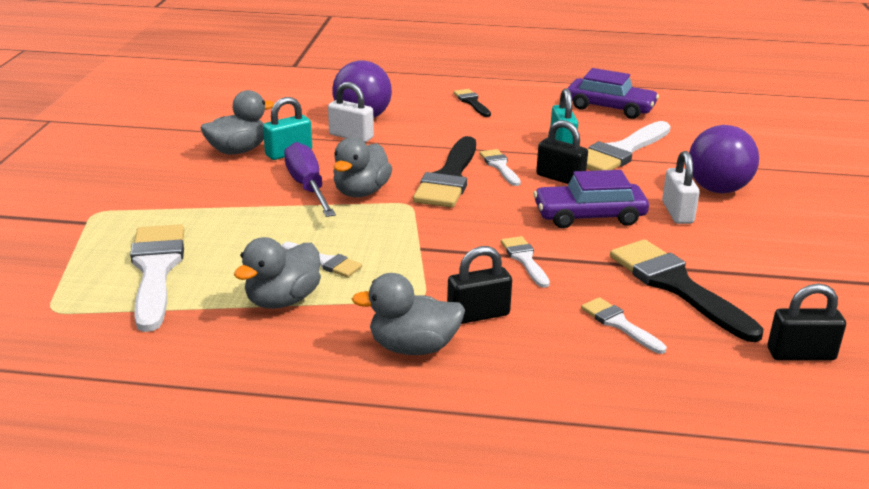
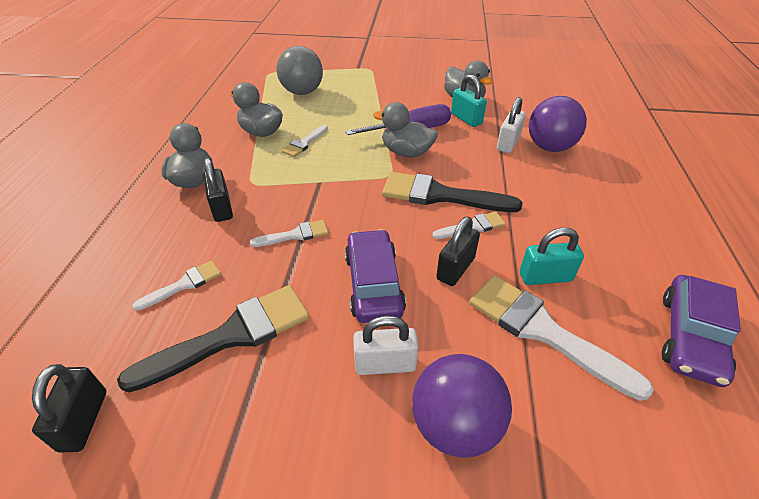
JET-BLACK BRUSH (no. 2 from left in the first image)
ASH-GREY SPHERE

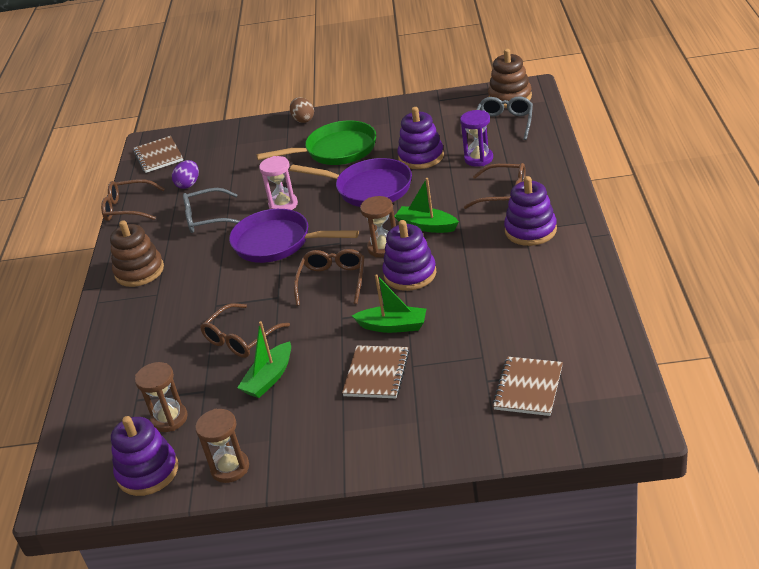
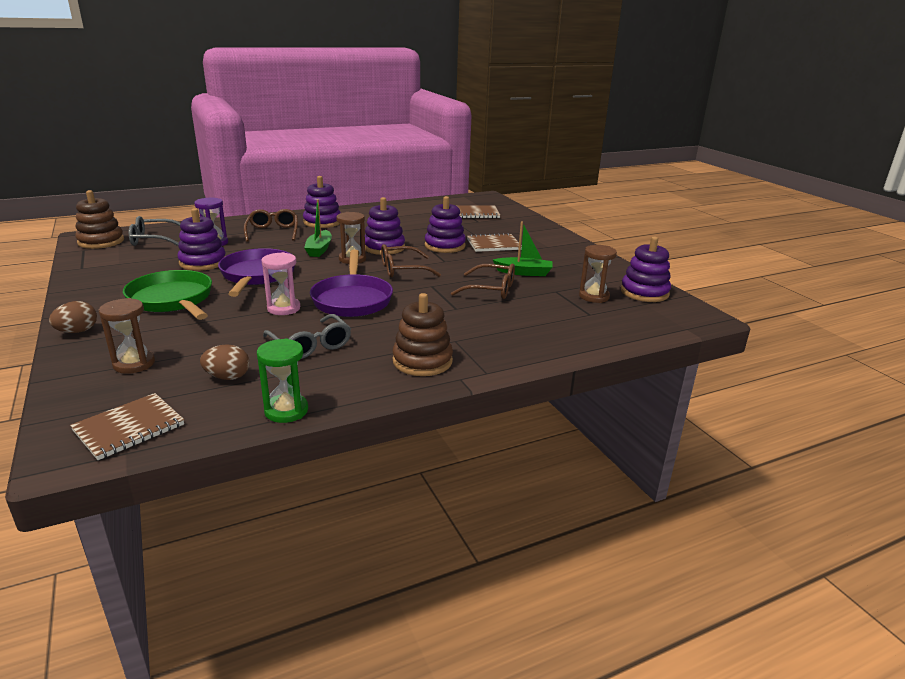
DARK BROWN HOURGLASS (no. 1 from left)
GREEN HOURGLASS
ROYAL PURPLE RING STACKER (no. 4 from left)
DARK BROWN EGG SHAPE (no. 2 from left)

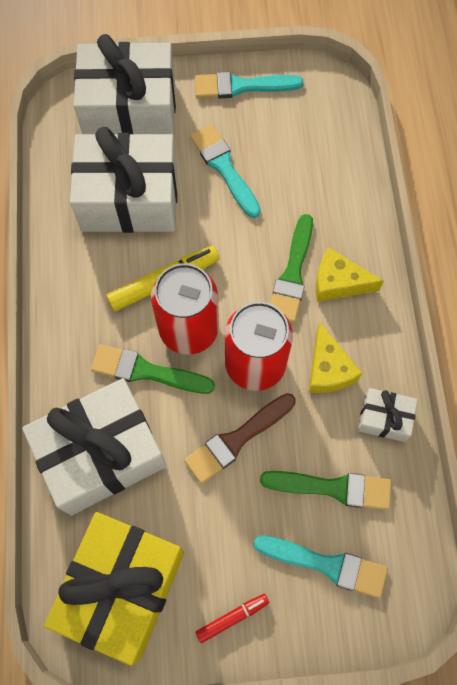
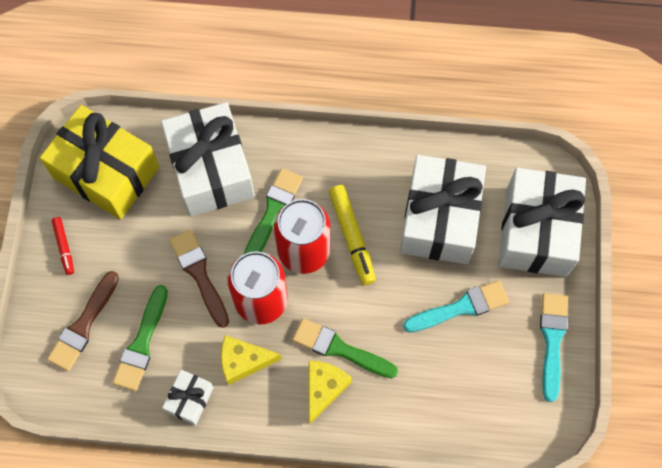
DARK BROWN BRUSH (no. 1 from left)

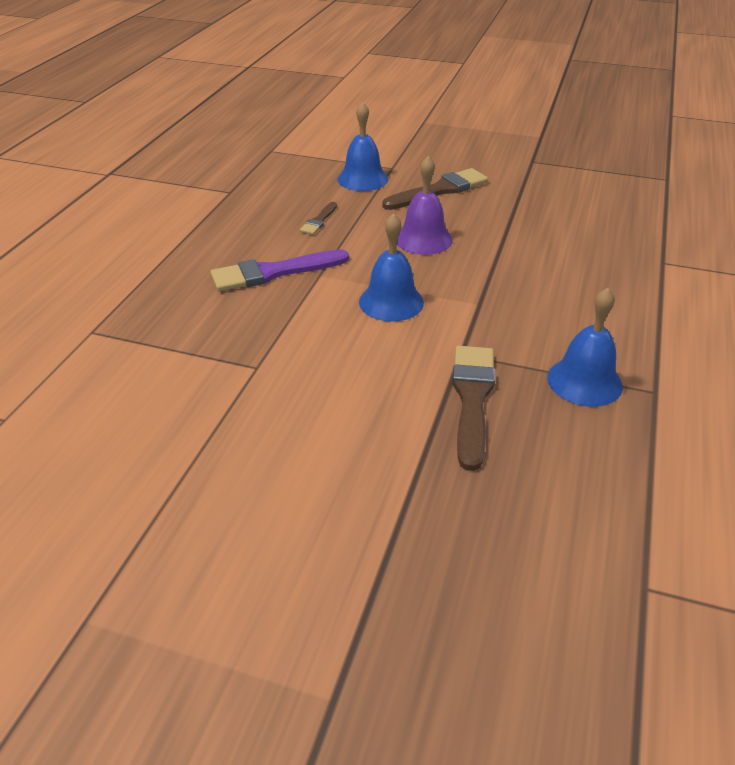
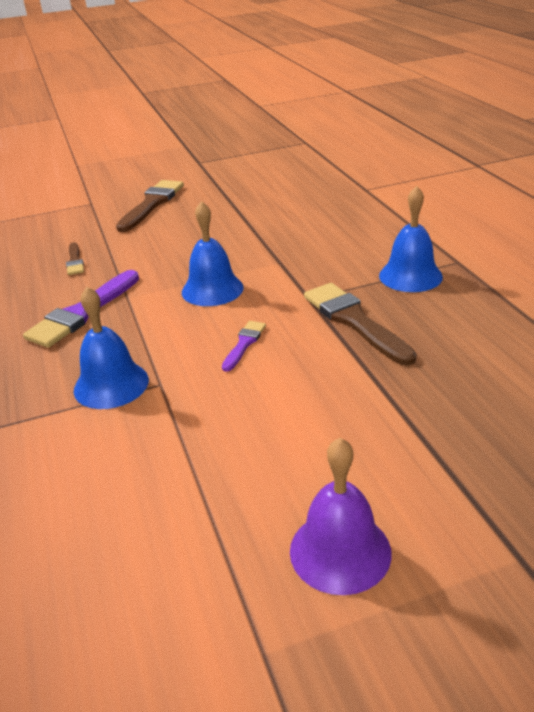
ROYAL PURPLE BRUSH (no. 2 from left)
ROYAL BLUE HAND BELL (no. 1 from left)
ROYAL PURPLE HAND BELL

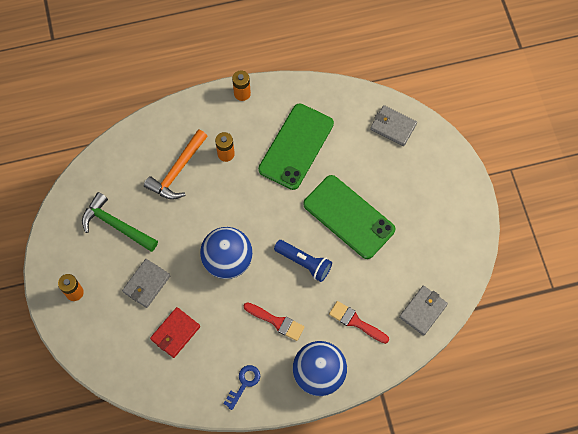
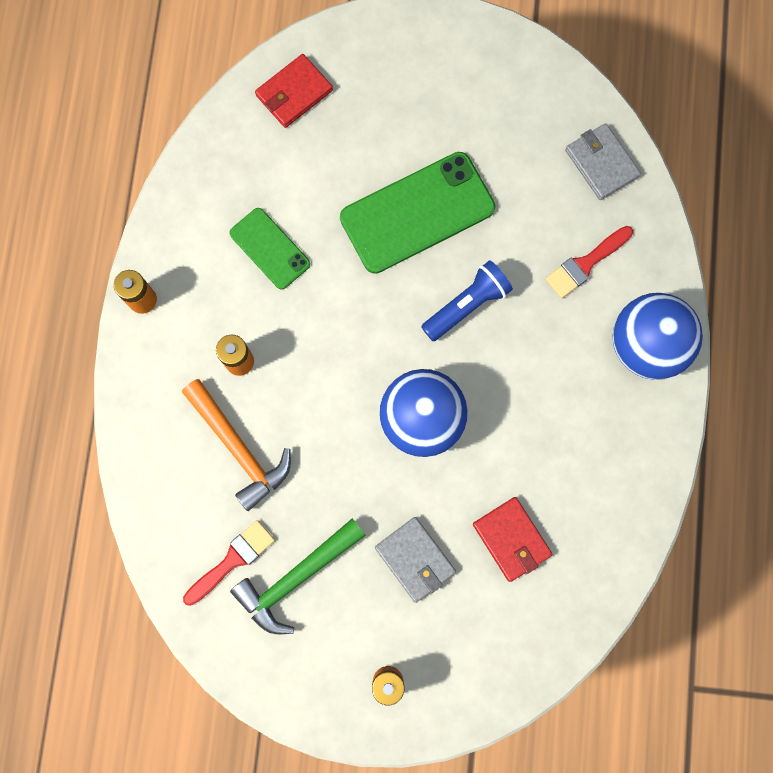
ROYAL BLUE LATCHKEY
RED BRUSH (no. 1 from left)
RED CARD WALLET (no. 1 from left)
GREEN SMARTPHONE (no. 1 from left)

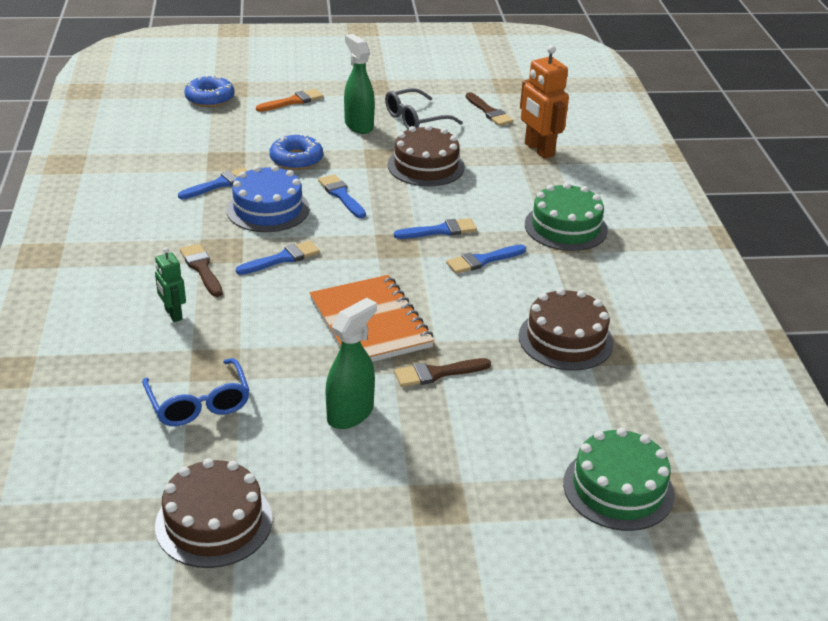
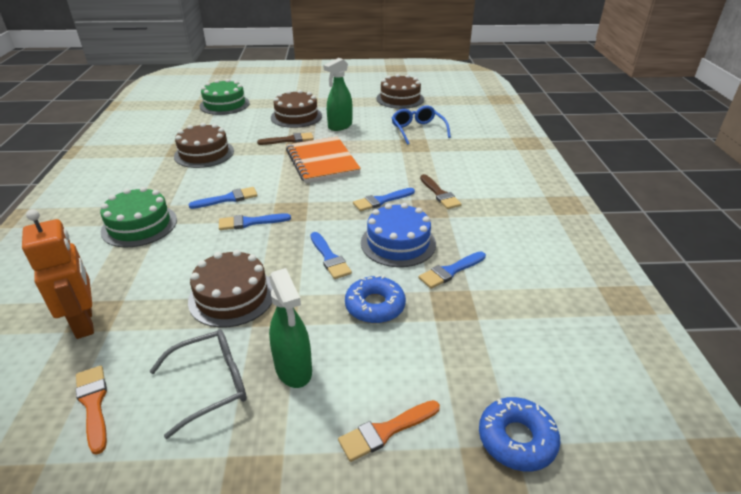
GREEN TOY ROBOT
DARK BROWN LAYER CAKE (no. 3 from left)
ORANGE-COLOURED BRUSH (no. 1 from left)

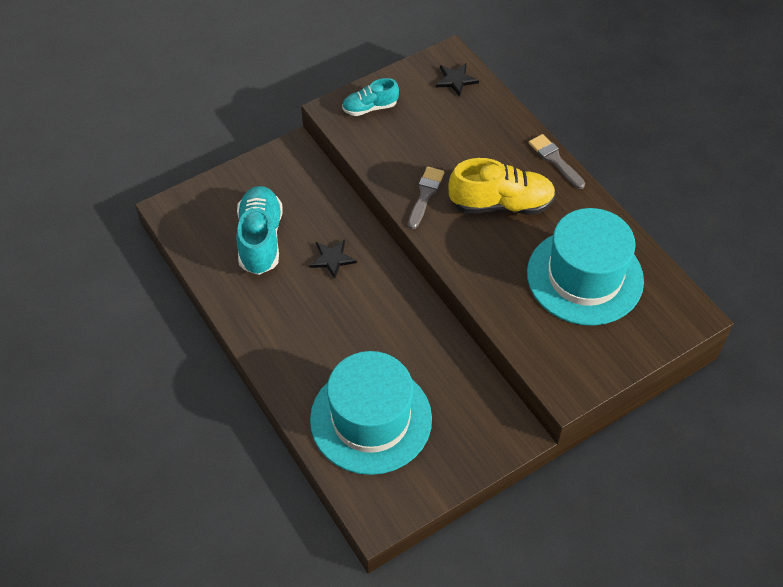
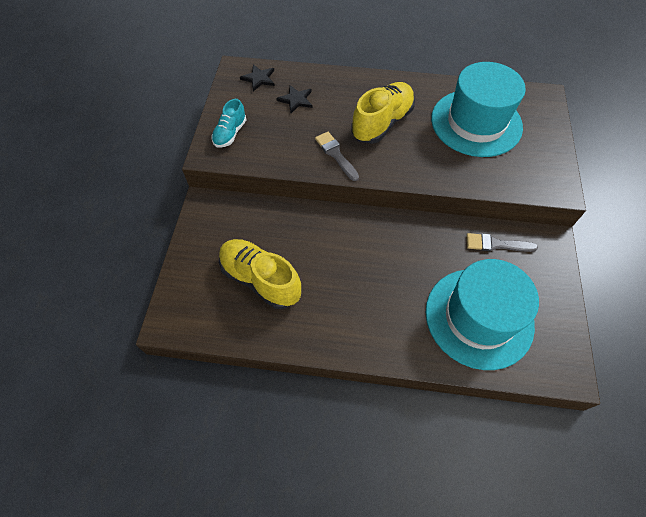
JET-BLACK FIVE-POINTED STAR (no. 2 from left)
ASH-GREY BRUSH (no. 2 from left)
GOLDEN SNEAKER (no. 1 from left)

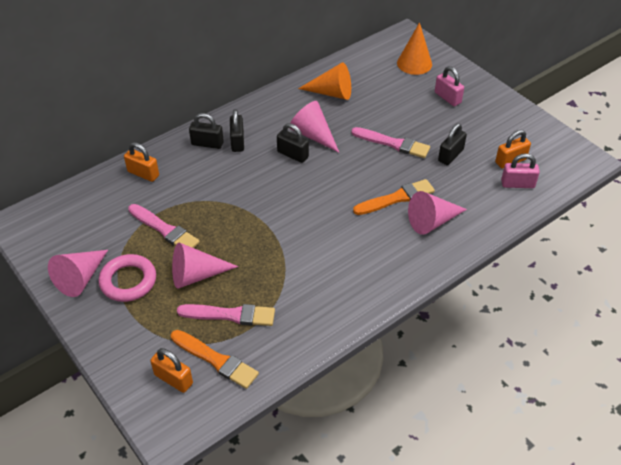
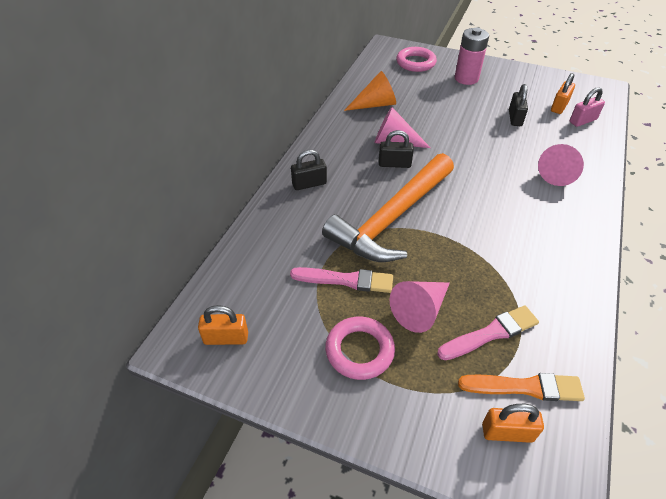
PINK CONE (no. 1 from left in the first image)
JET-BLACK PADLOCK (no. 2 from left in the first image)
PINK BRUSH (no. 3 from left in the first image)
ORANGE-COLOURED BRUSH (no. 2 from left in the first image)
ORANGE-COLOURED CLAW HAMMER
ORANGE-COLOURED PADLOCK (no. 1 from left)
PINK HOOP (no. 2 from left)
PINK BATTERY

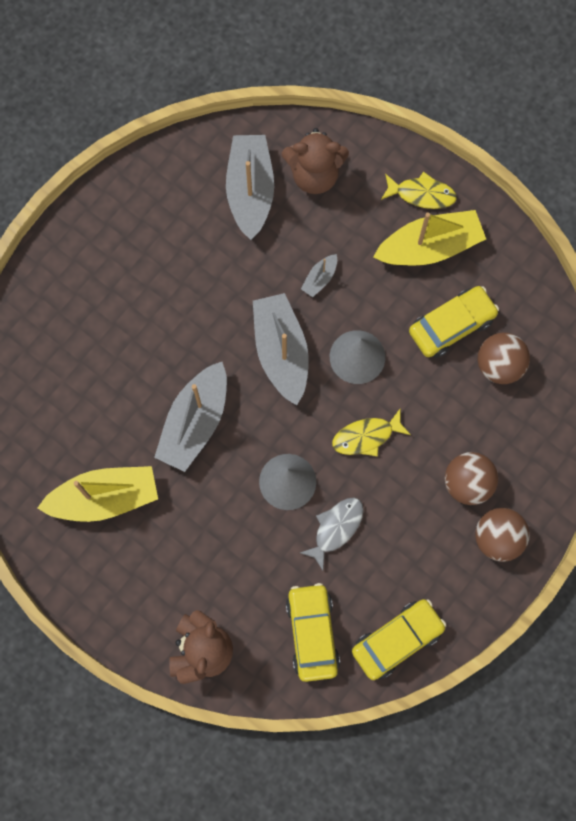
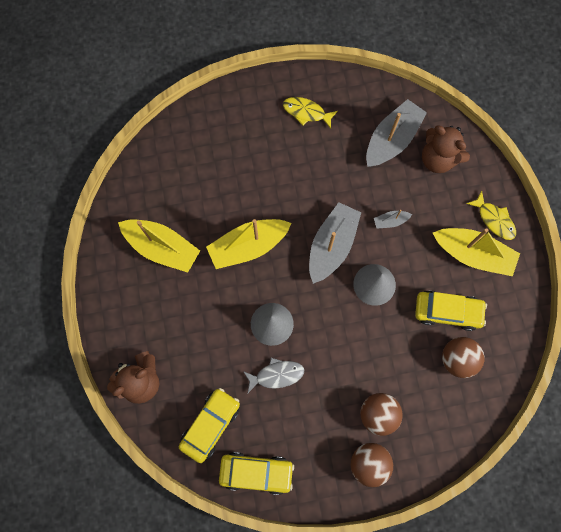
GOLDEN TOY FISH (no. 1 from left)
GOLDEN SAILBOAT (no. 2 from left)

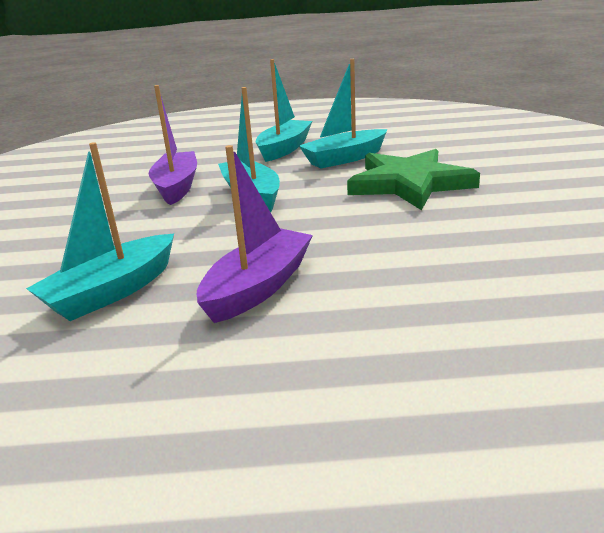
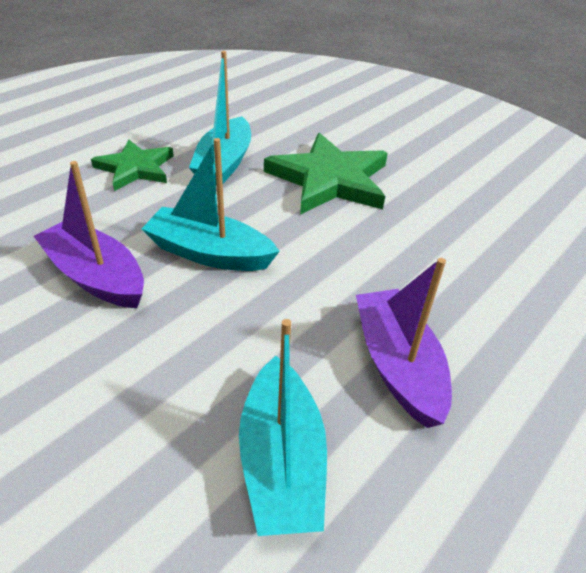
GREEN FIVE-POINTED STAR (no. 1 from left)

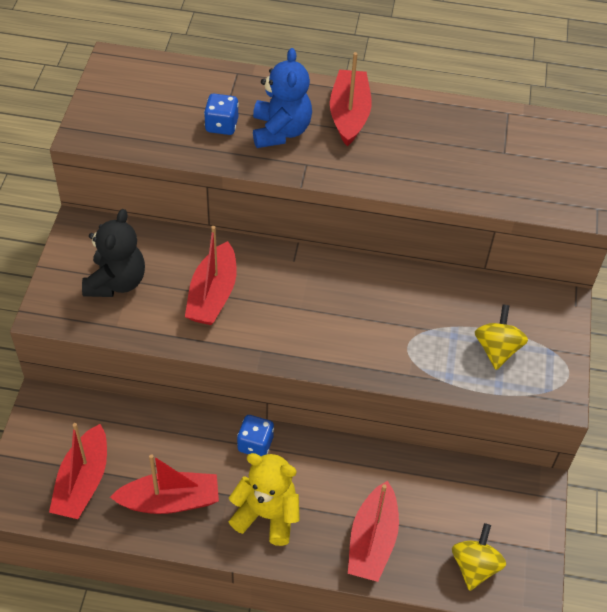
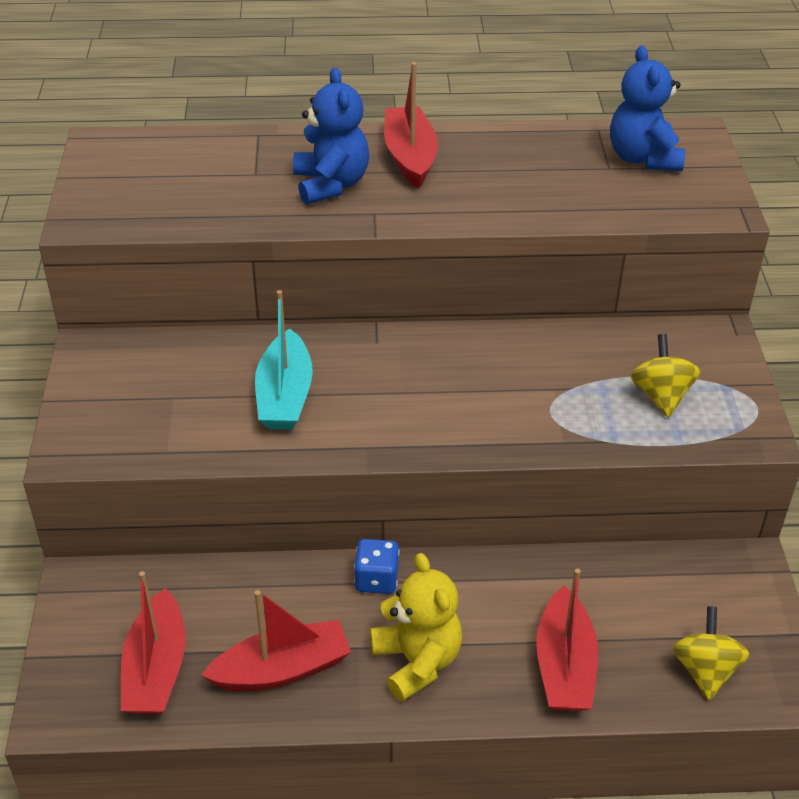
JET-BLACK TEDDY BEAR
ROYAL BLUE DIE (no. 1 from left in the first image)
ROYAL BLUE TEDDY BEAR (no. 2 from left)
AQUA SAILBOAT
GOLDEN TEDDY BEAR

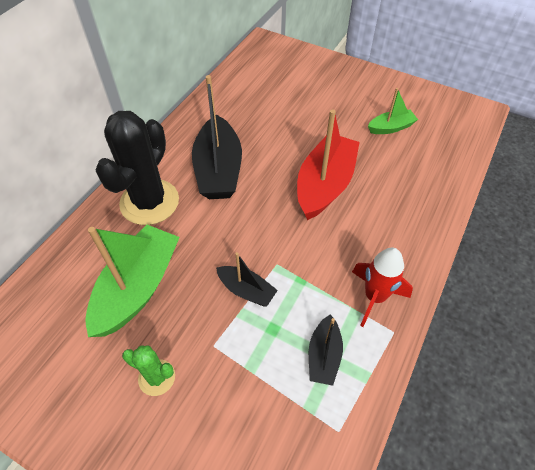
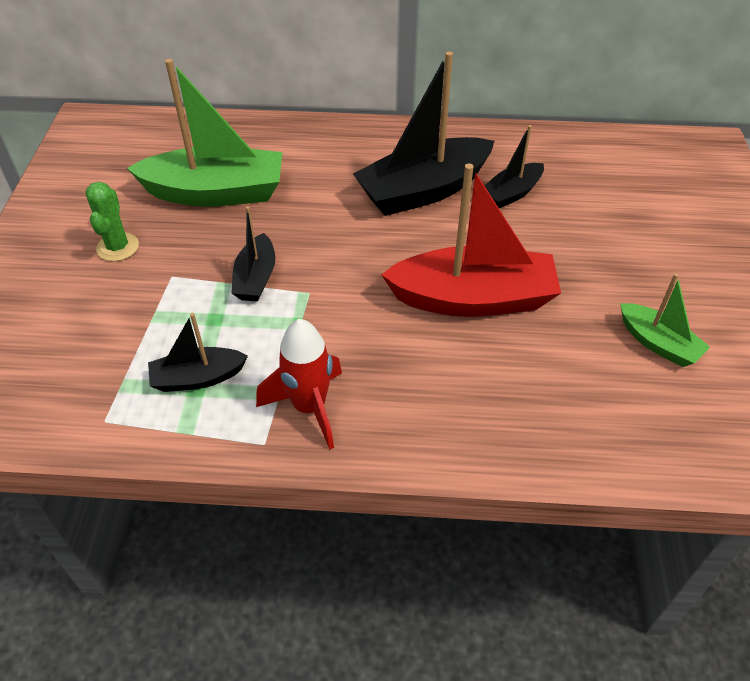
JET-BLACK SAGUARO CACTUS
JET-BLACK SAILBOAT (no. 4 from left)

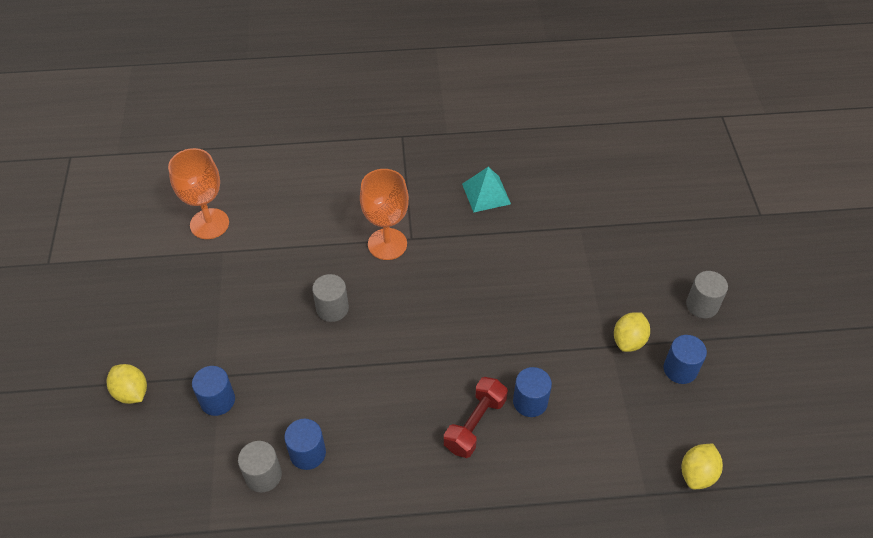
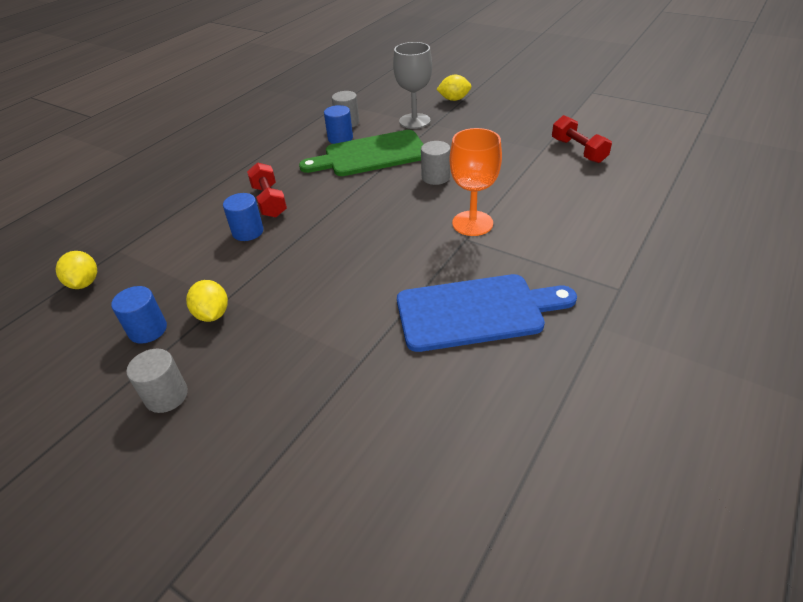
GREEN CUTTING BOARD
RED HAND WEIGHT (no. 2 from left)
ASH-GREY GOBLET
ROYAL BLUE CUTTING BOARD

